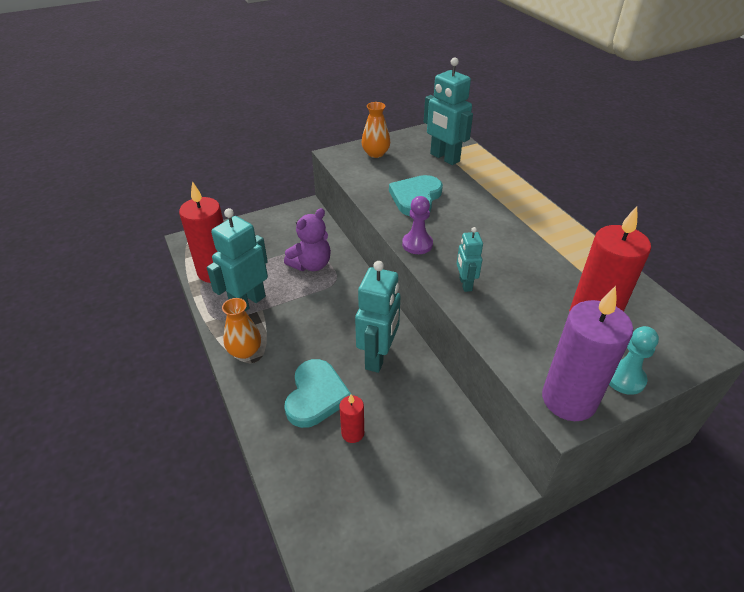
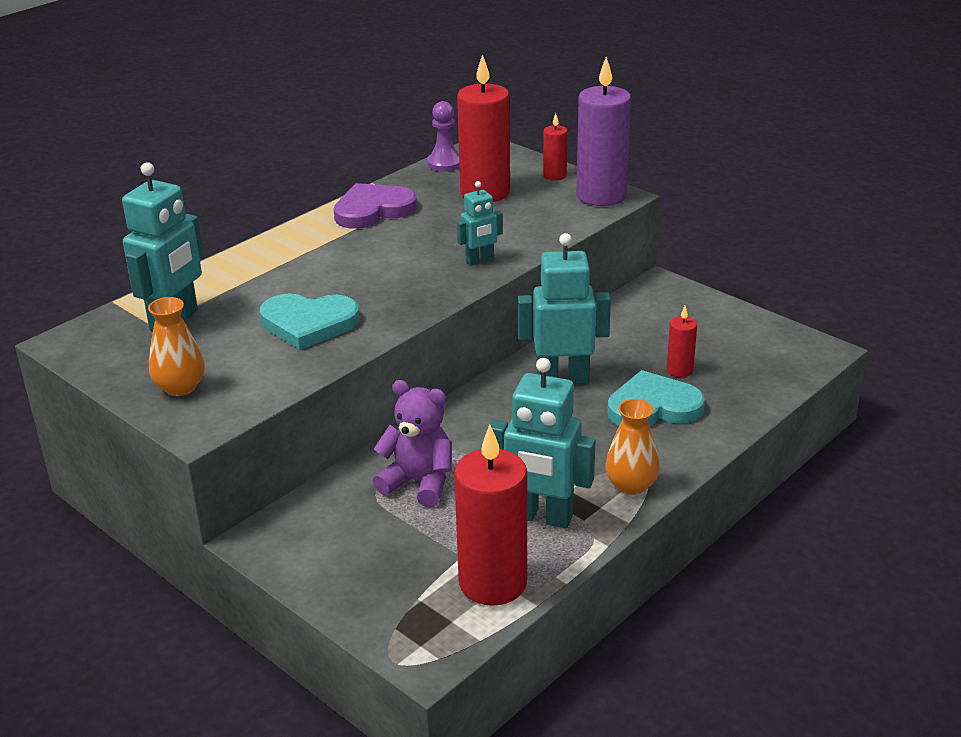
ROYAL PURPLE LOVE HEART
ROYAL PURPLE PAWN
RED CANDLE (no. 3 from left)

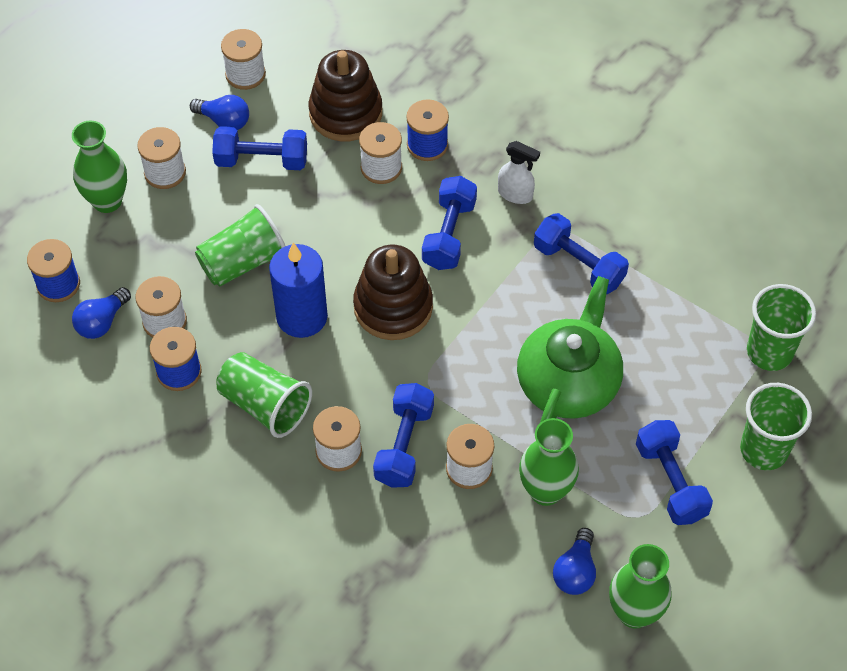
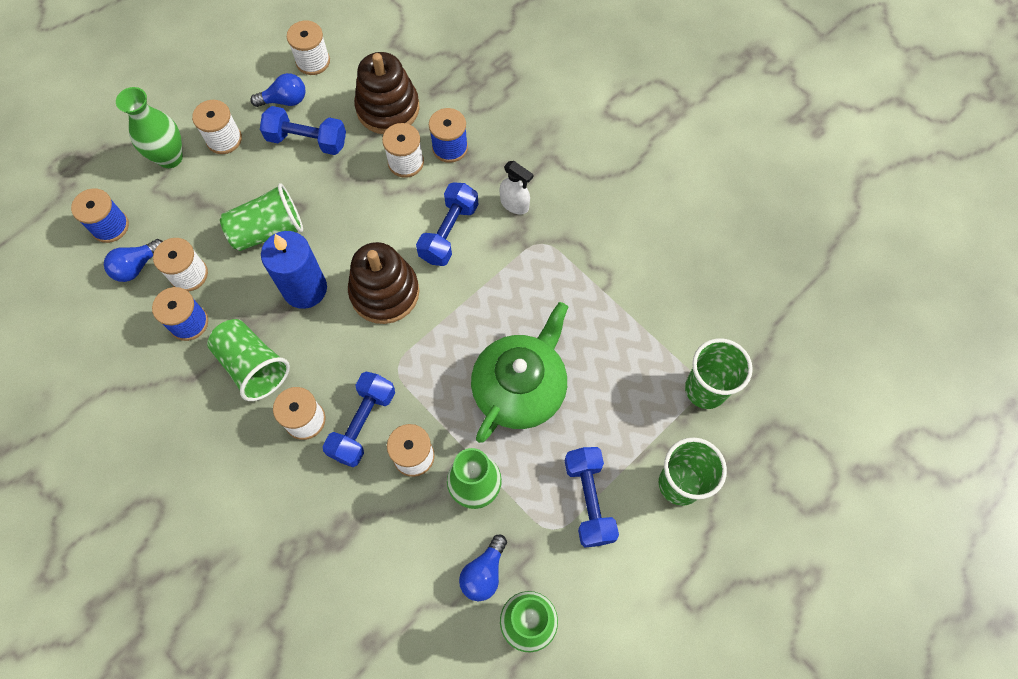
ROYAL BLUE HAND WEIGHT (no. 4 from left in the first image)
ROYAL BLUE BULB (no. 2 from left)

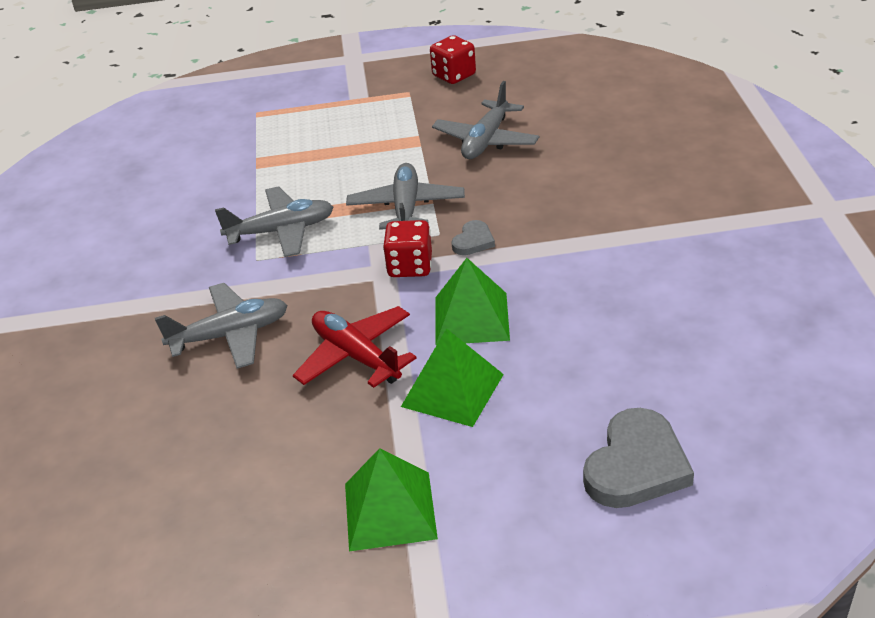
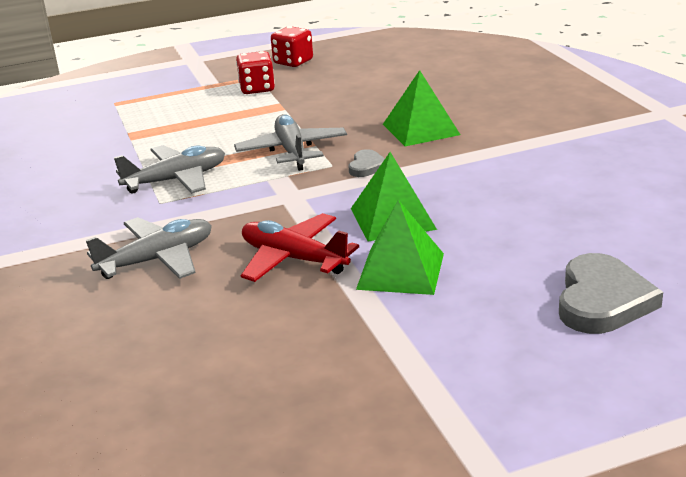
ASH-GREY AEROPLANE (no. 4 from left in the first image)
GREEN PYRAMID SHAPE (no. 3 from left)
RED DIE (no. 1 from left)

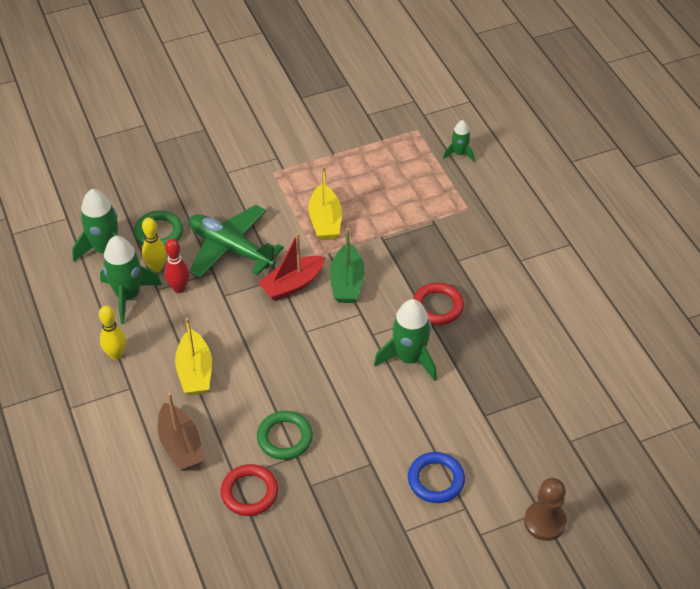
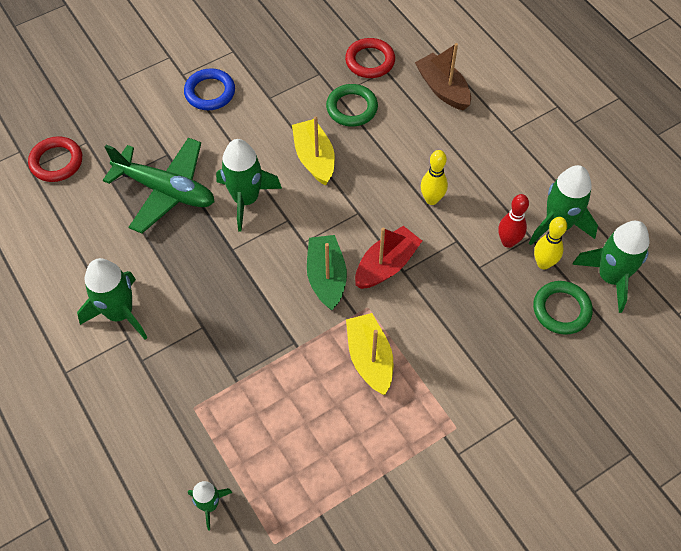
DARK BROWN PAWN
GREEN SPACESHIP (no. 1 from left)
GOLDEN BOWLING PIN (no. 1 from left)
GOLDEN SAILBOAT (no. 1 from left)
GREEN AEROPLANE
RED HOOP (no. 1 from left)

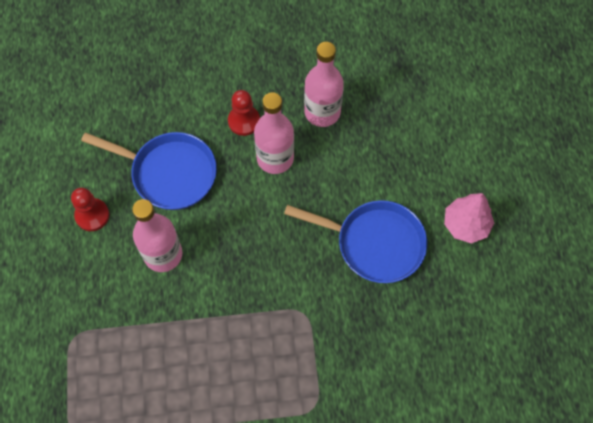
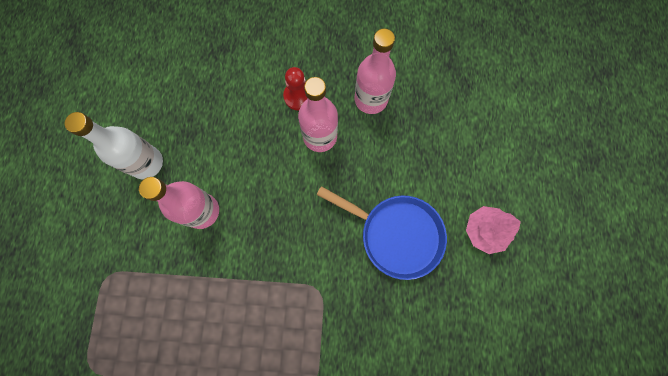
ROYAL BLUE PAN (no. 1 from left in the first image)
WHITE FLASK

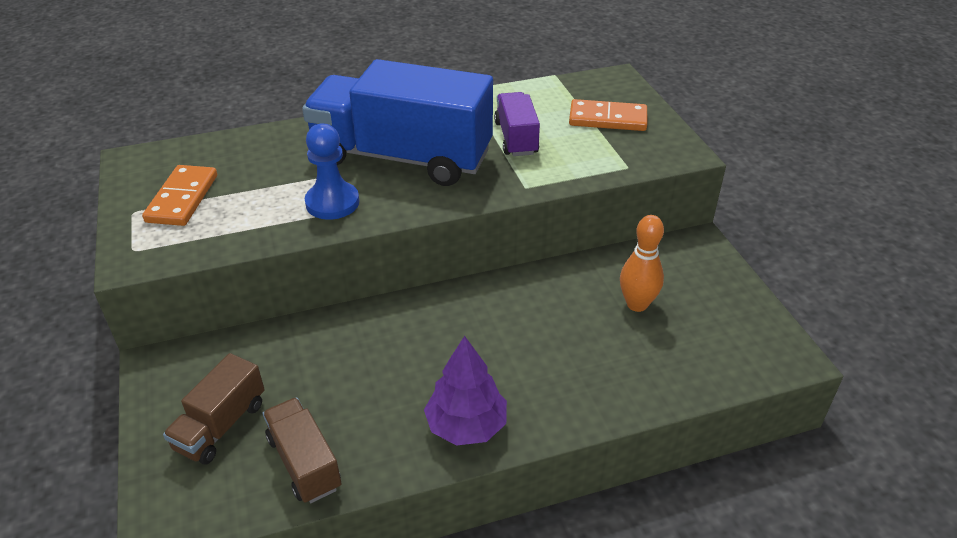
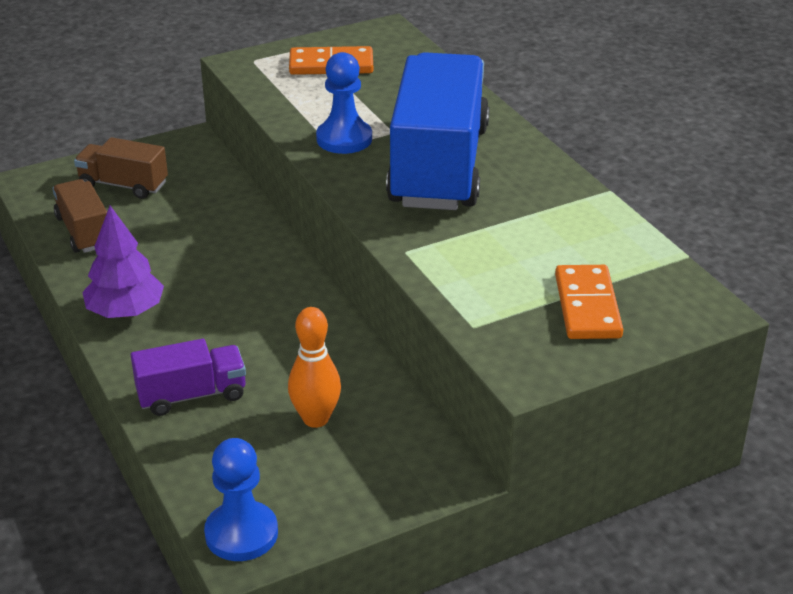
ROYAL BLUE PAWN (no. 1 from left)
ROYAL PURPLE TRUCK
DARK BROWN TRUCK (no. 1 from left)

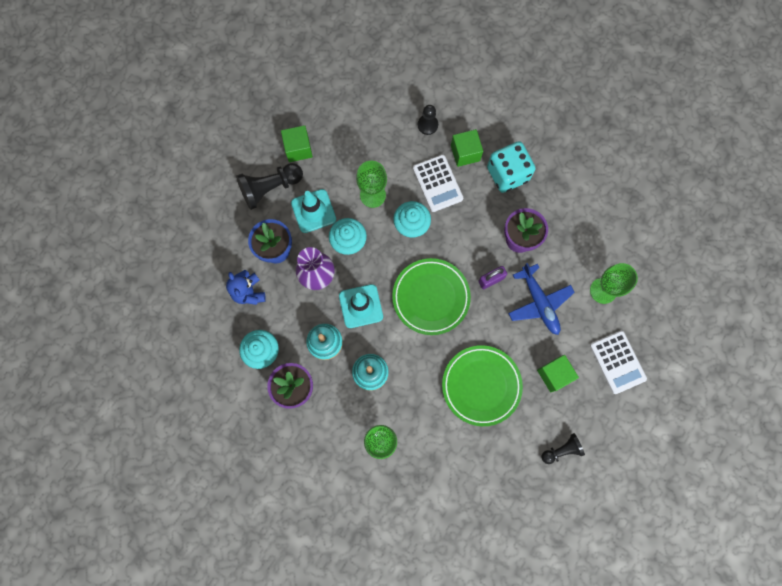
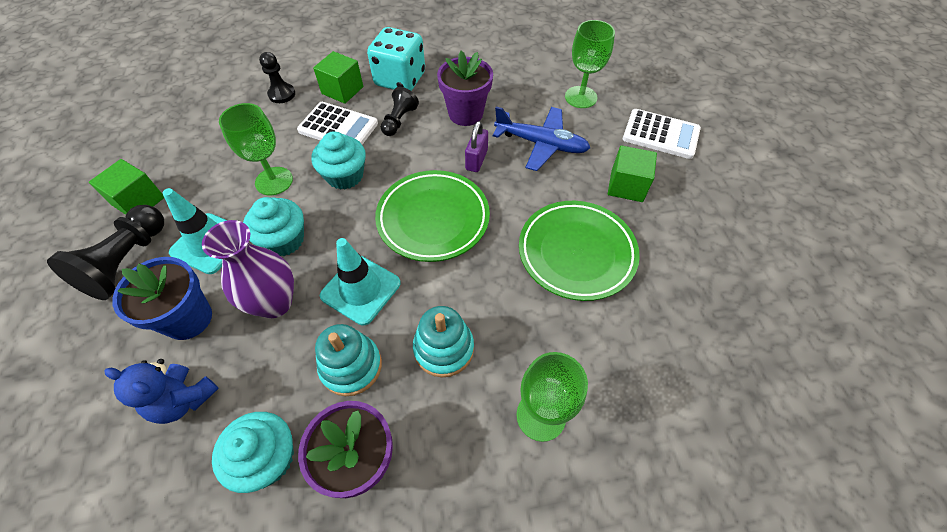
JET-BLACK PAWN (no. 3 from left)

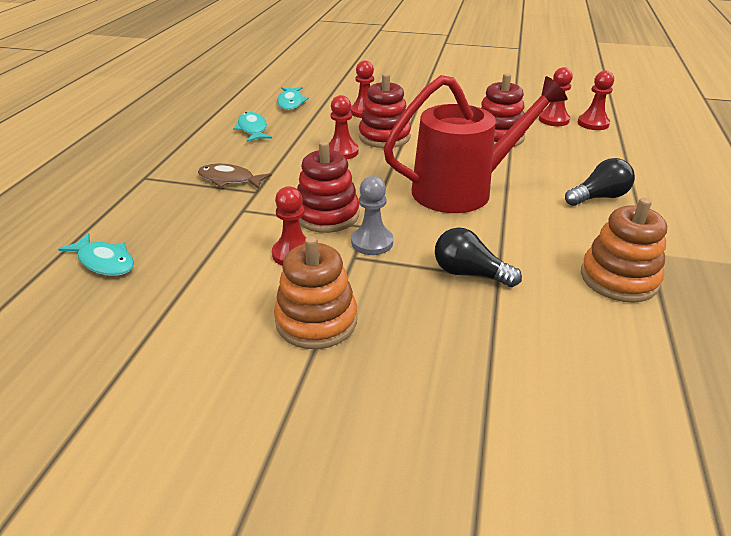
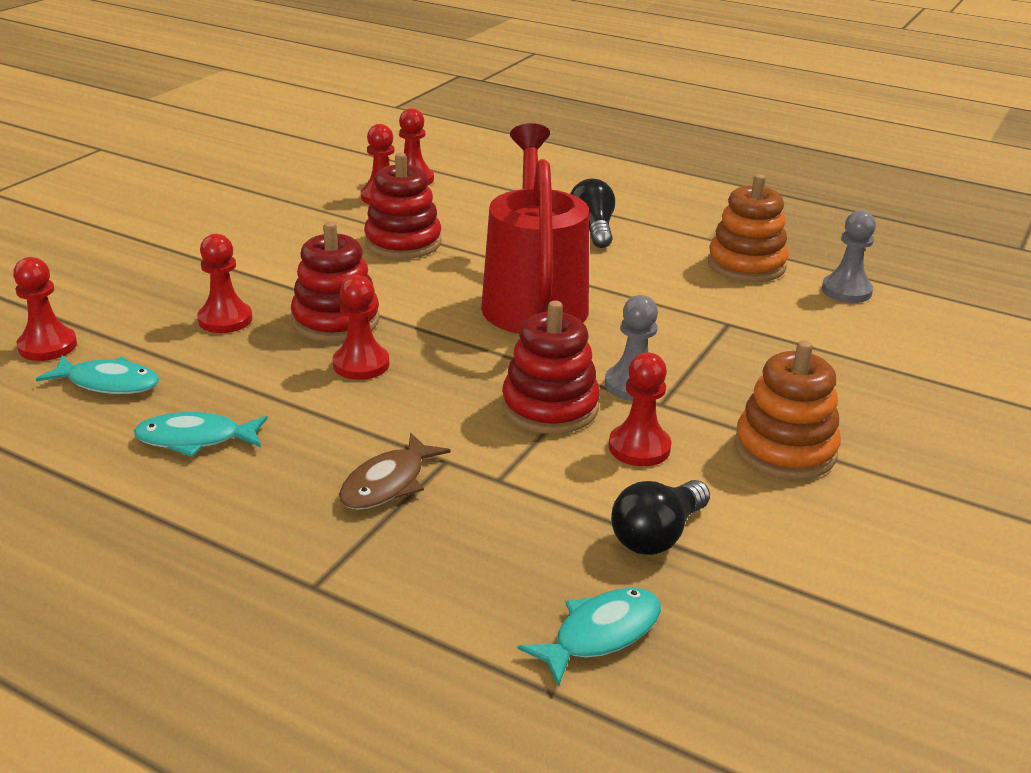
RED PAWN (no. 1 from left)
ASH-GREY PAWN (no. 2 from left)
JET-BLACK BULB (no. 2 from left)

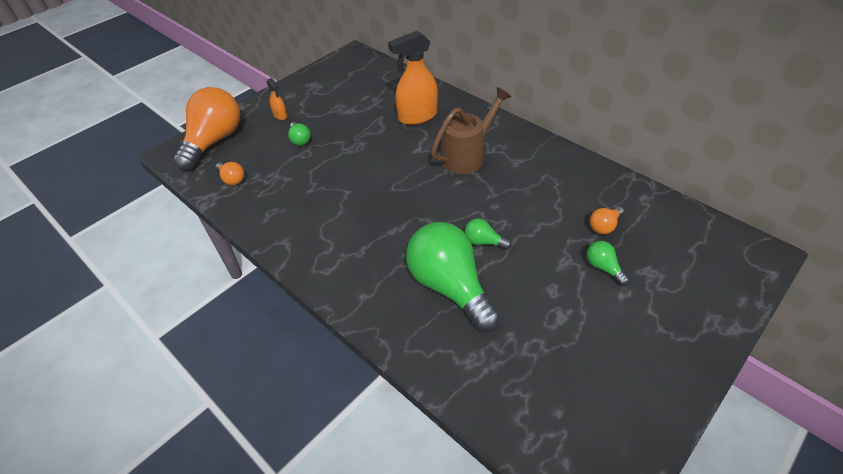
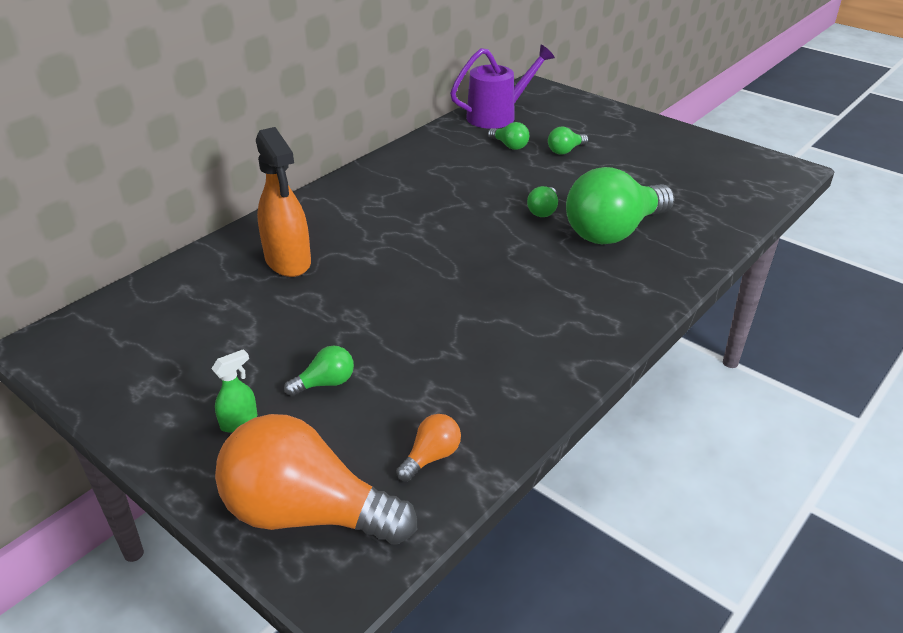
DARK BROWN WATERING CAN
ROYAL PURPLE WATERING CAN
GREEN SPRAYER
GREEN BULB (no. 2 from left)

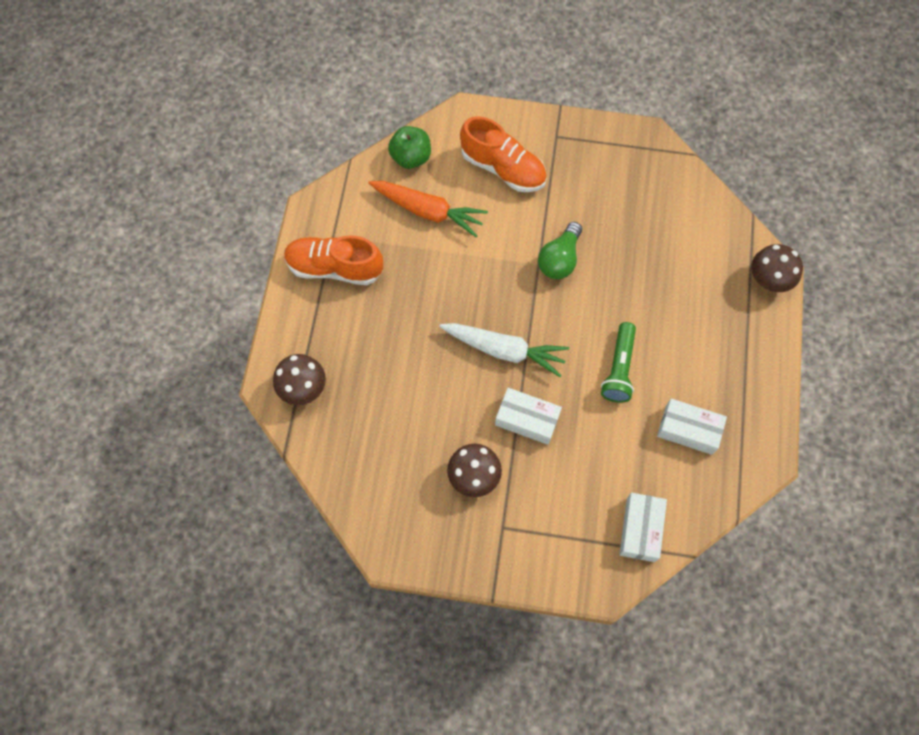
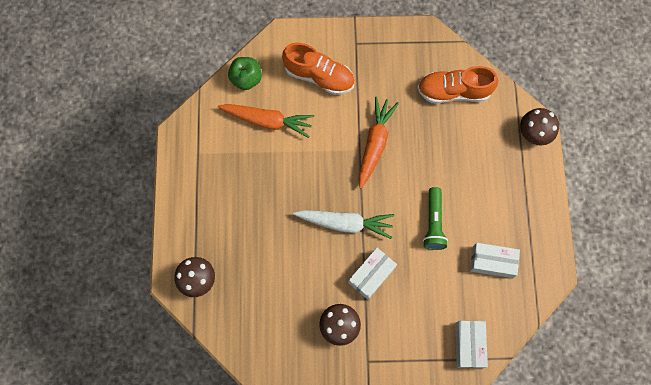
ORANGE-COLOURED SNEAKER (no. 2 from left)
ORANGE-COLOURED ROOT VEGETABLE (no. 2 from left)
WHITE PACKAGE (no. 1 from left)

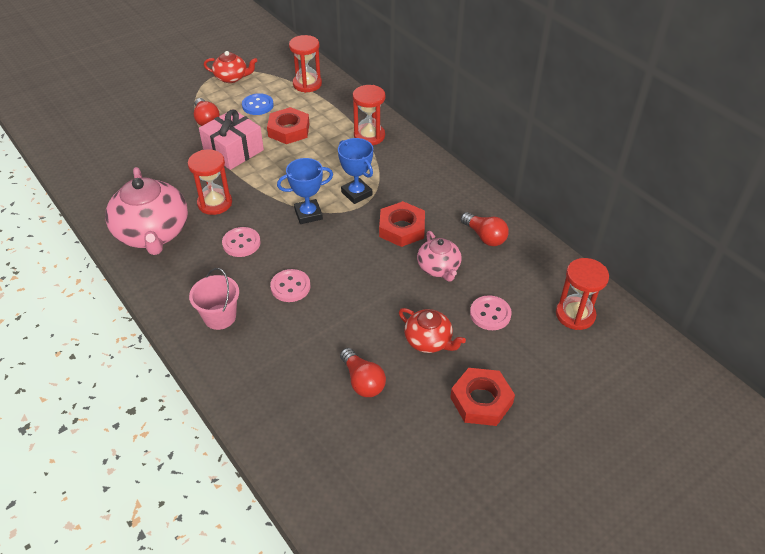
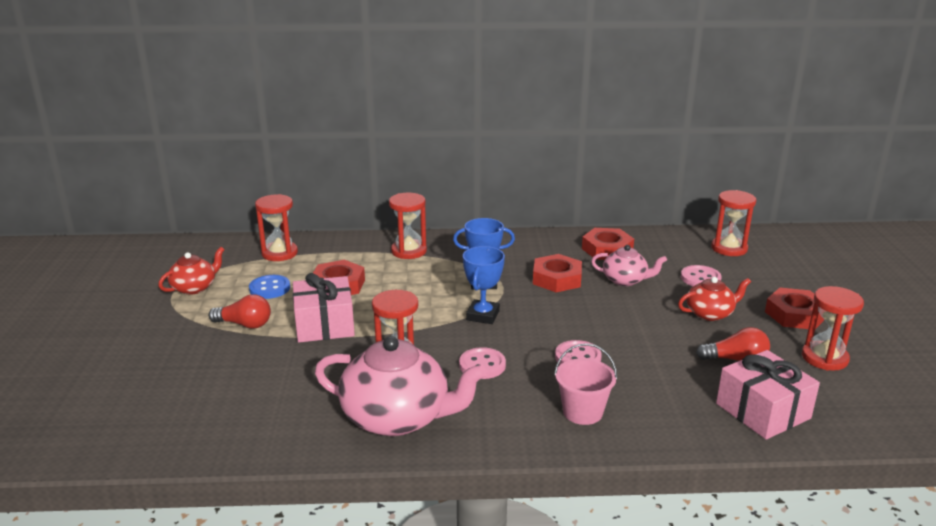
PINK GIFT (no. 2 from left)
RED HOURGLASS (no. 5 from left)
RED NUT (no. 3 from left)

